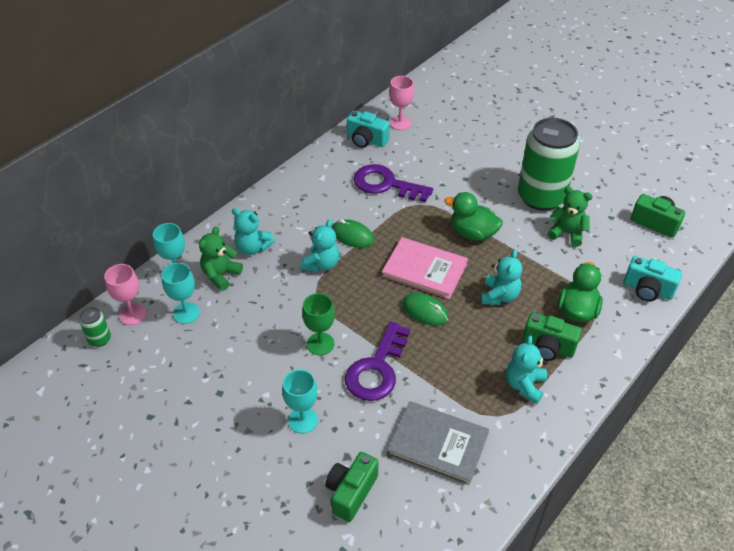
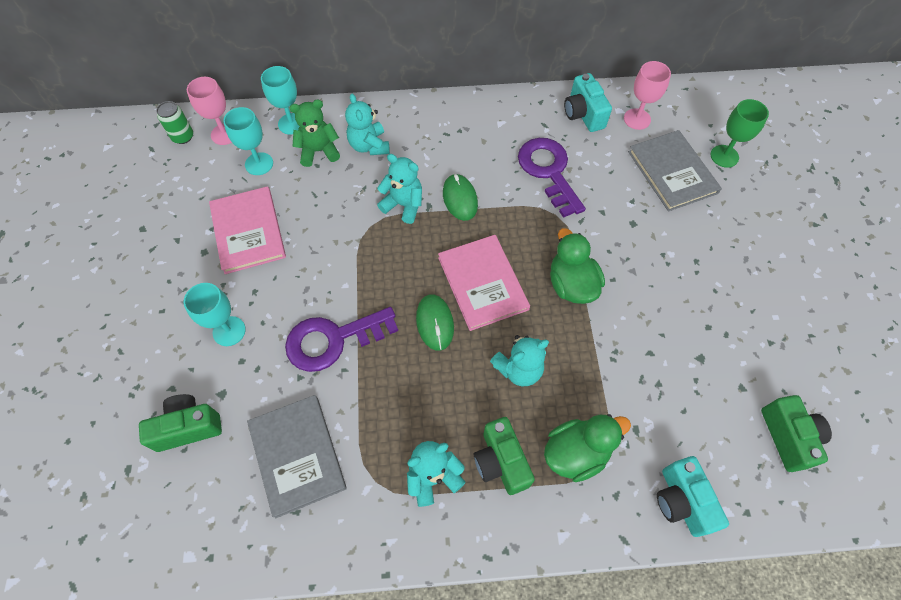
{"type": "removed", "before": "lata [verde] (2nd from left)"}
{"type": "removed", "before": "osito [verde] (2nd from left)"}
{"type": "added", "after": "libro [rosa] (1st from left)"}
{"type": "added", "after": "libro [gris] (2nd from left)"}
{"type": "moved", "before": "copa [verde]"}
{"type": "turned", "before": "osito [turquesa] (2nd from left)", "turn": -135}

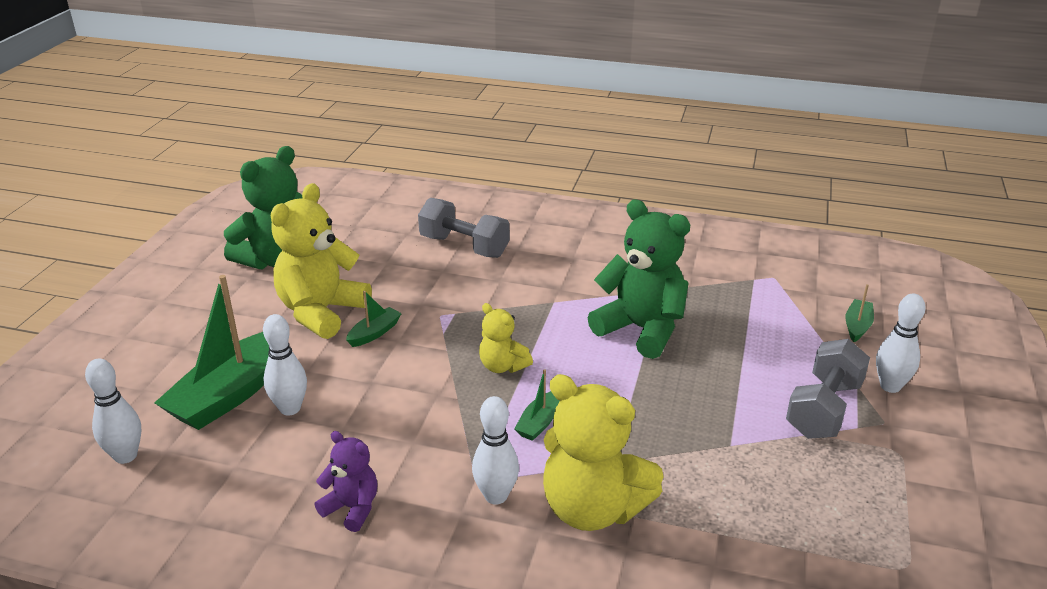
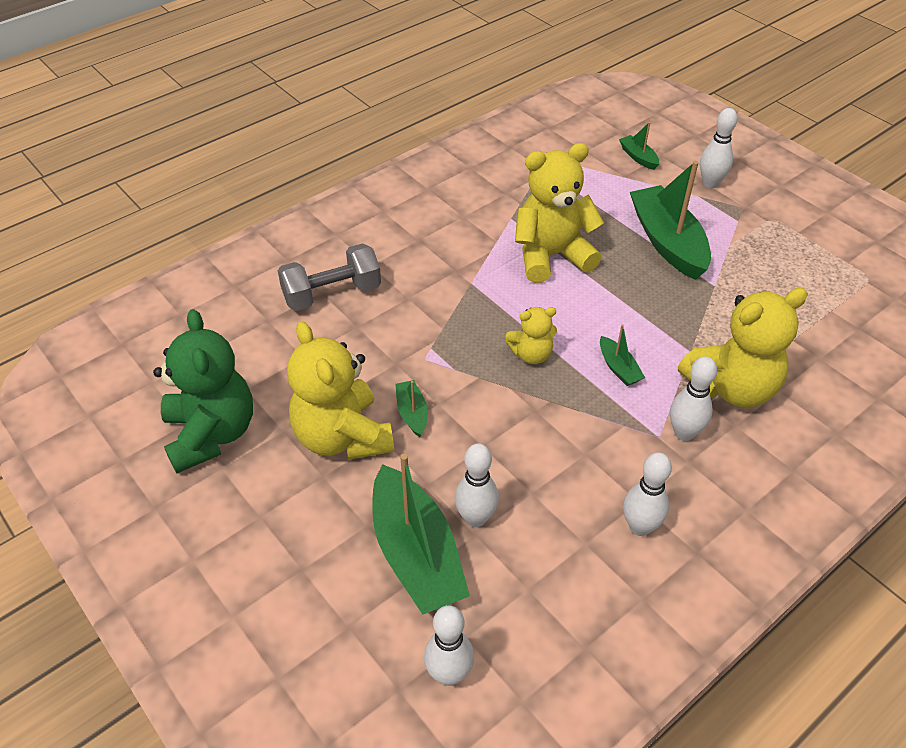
{"type": "removed", "before": "mancuerna [gris] (2nd from left)"}
{"type": "added", "after": "barco [verde] (5th from left)"}
{"type": "replaced", "before": "osito [morado]", "after": "bolo [blanco] (3rd from left)"}
{"type": "recoloured", "before": "osito [verde] (2nd from left)", "after": "osito [amarillo] (3rd from left)"}

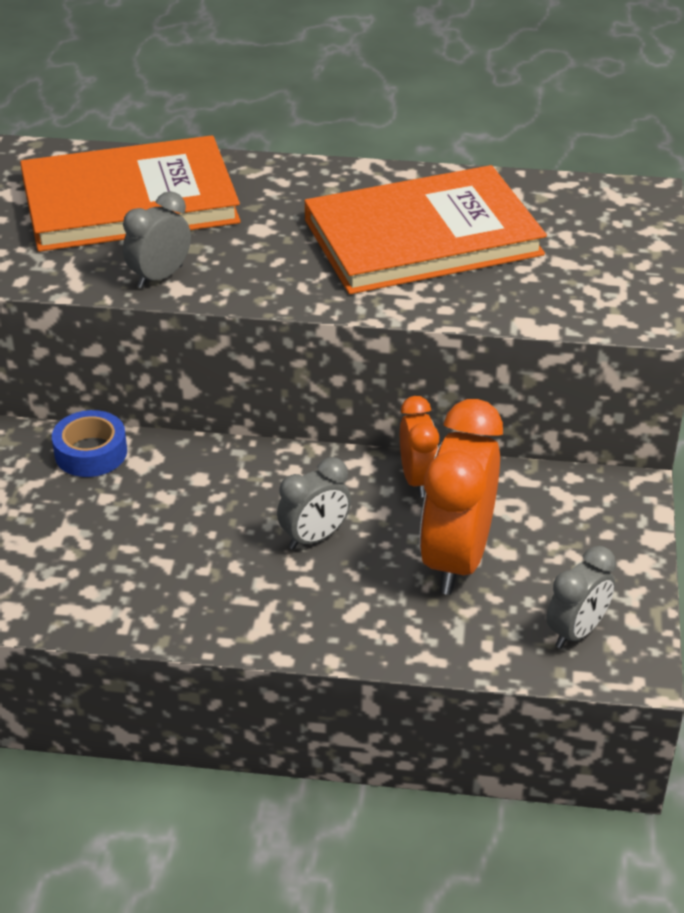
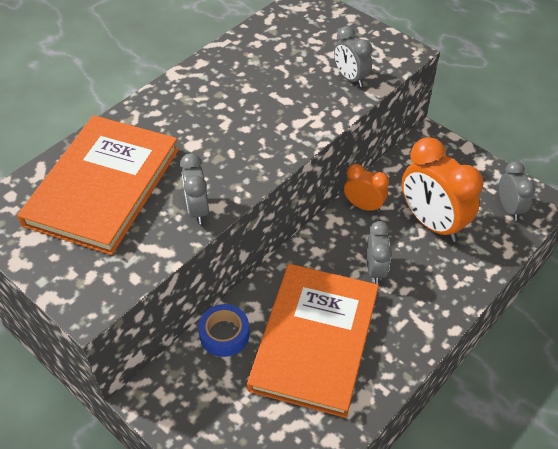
{"type": "added", "after": "despertador [gris] (2nd from left)"}
{"type": "moved", "before": "libro [naranja] (2nd from left)"}

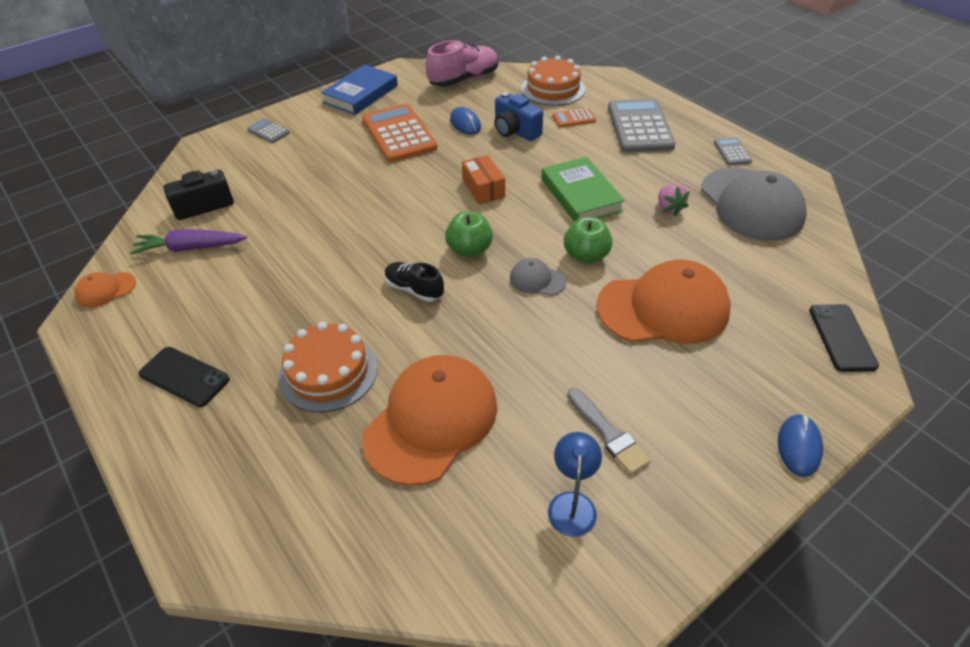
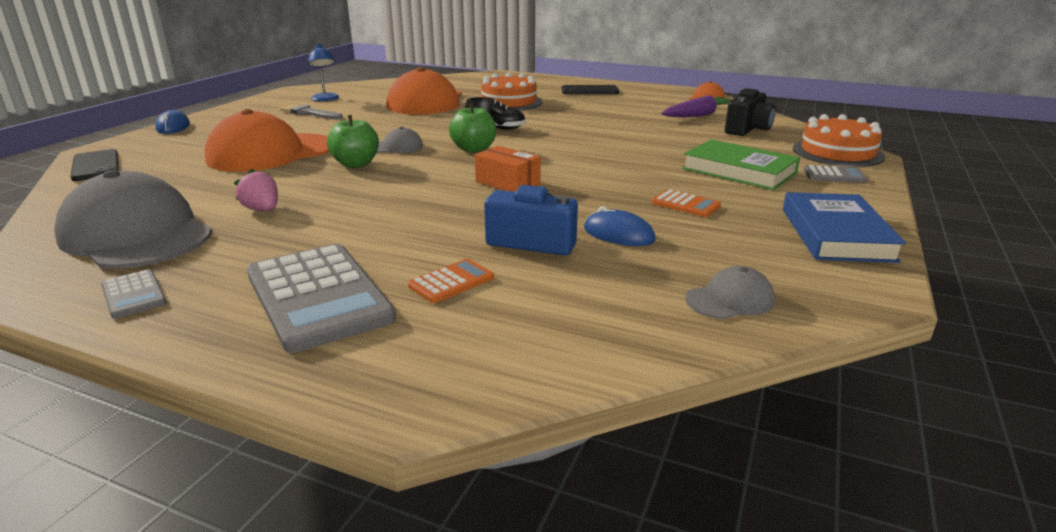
{"type": "moved", "before": "tarta [naranja] (2nd from left)"}
{"type": "moved", "before": "libro [verde]"}
{"type": "replaced", "before": "zapato [rosa]", "after": "gorra [gris] (3rd from left)"}
{"type": "resized", "before": "calculadora [naranja] (1st from left in the first image)", "scale": 0.46}

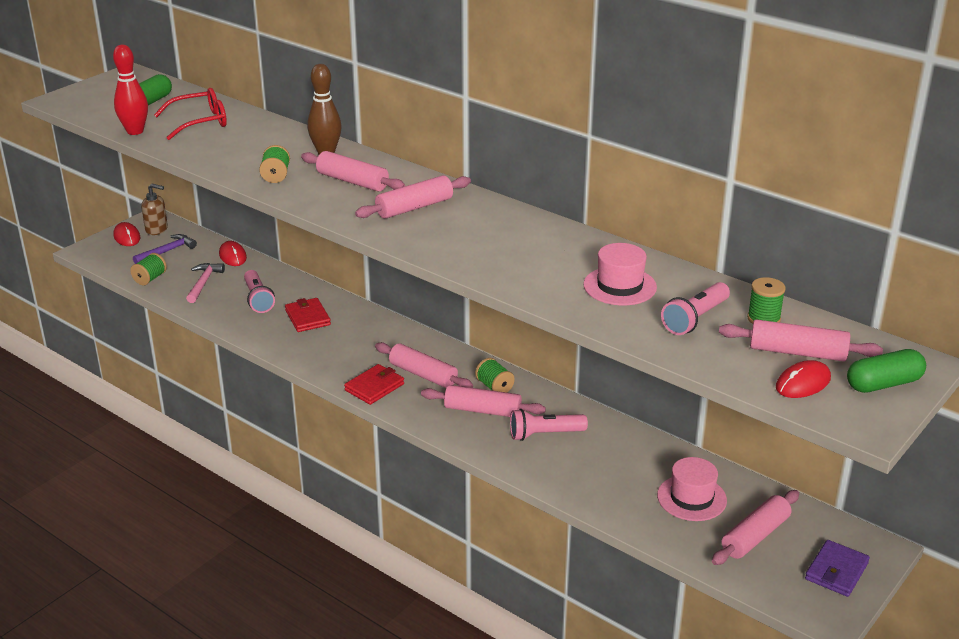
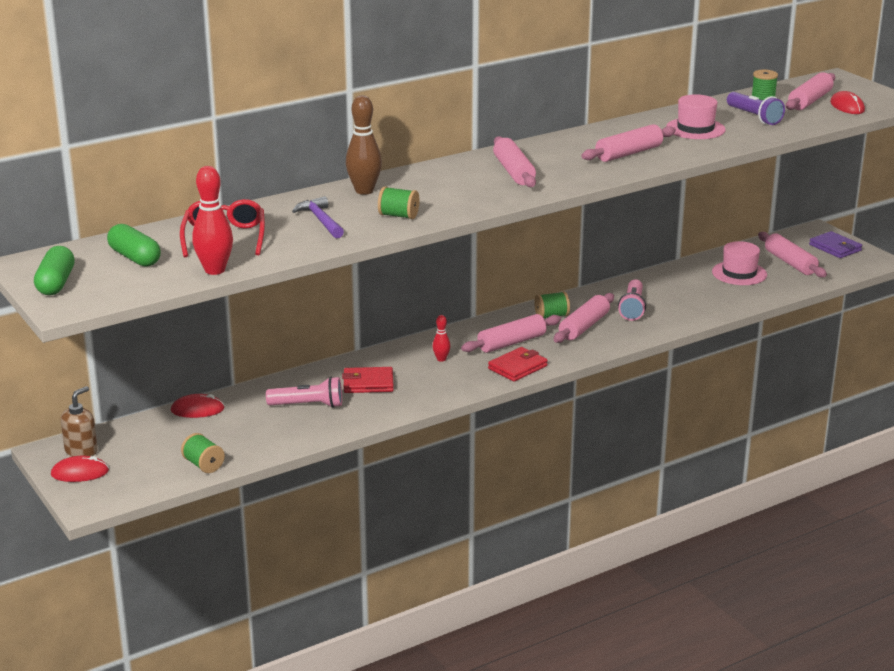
{"type": "removed", "before": "martillo [rosa]"}
{"type": "added", "after": "bolo [rojo] (2nd from left)"}
{"type": "moved", "before": "martillo [morado]"}
{"type": "moved", "before": "rodillo [rosa] (1st from left in the first image)", "after": "rodillo [rosa] (4th from left)"}
{"type": "moved", "before": "cápsula [verde] (2nd from left in the first image)", "after": "cápsula [verde] (1st from left)"}
{"type": "recoloured", "before": "lámpara de mano [rosa] (3rd from left)", "after": "lámpara de mano [morado]"}
{"type": "turned", "before": "cartera [rojo] (2nd from left)", "turn": 75}

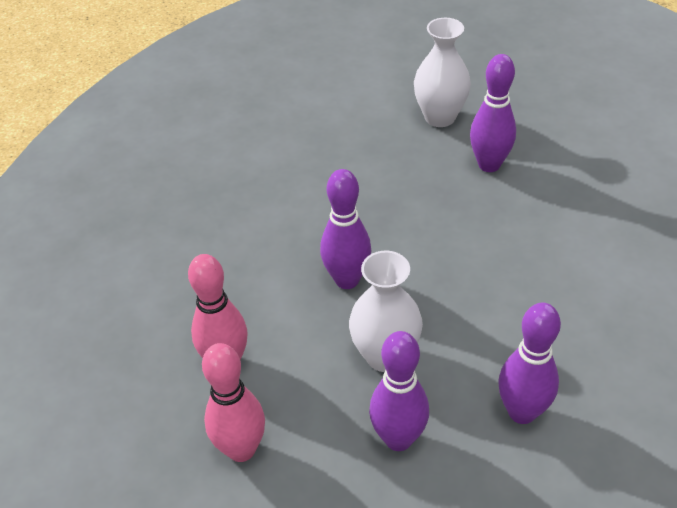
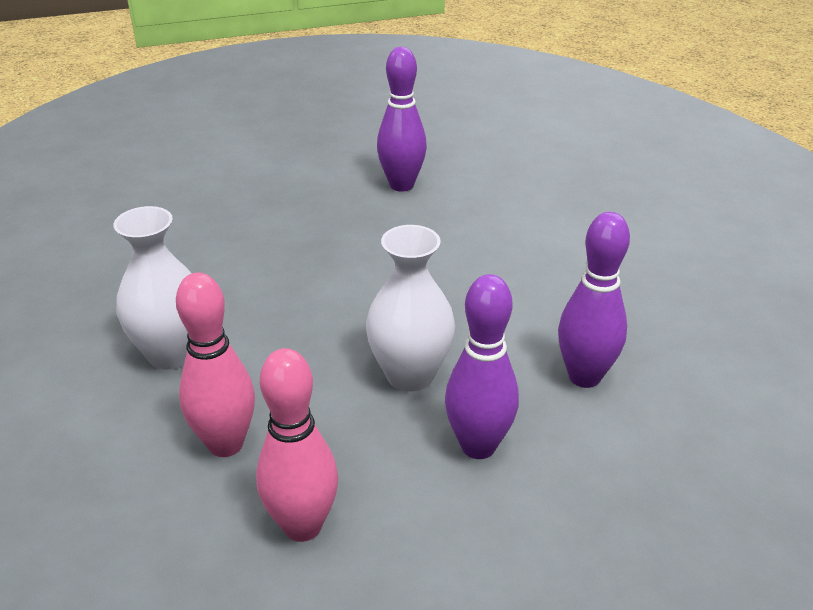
{"type": "removed", "before": "bolo [morado] (1st from left)"}
{"type": "moved", "before": "florero [blanco] (2nd from left in the first image)", "after": "florero [blanco] (1st from left)"}

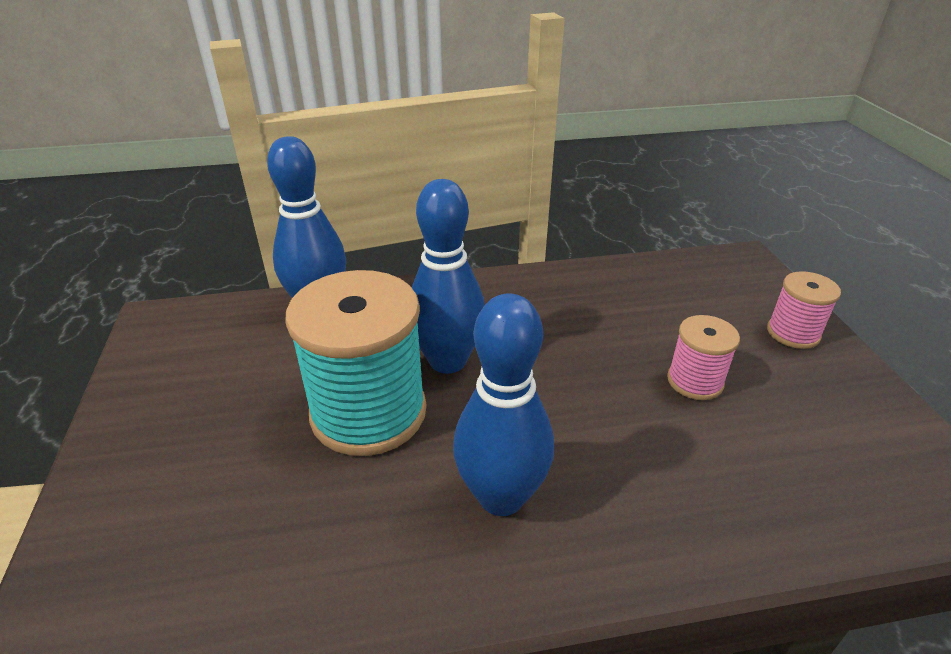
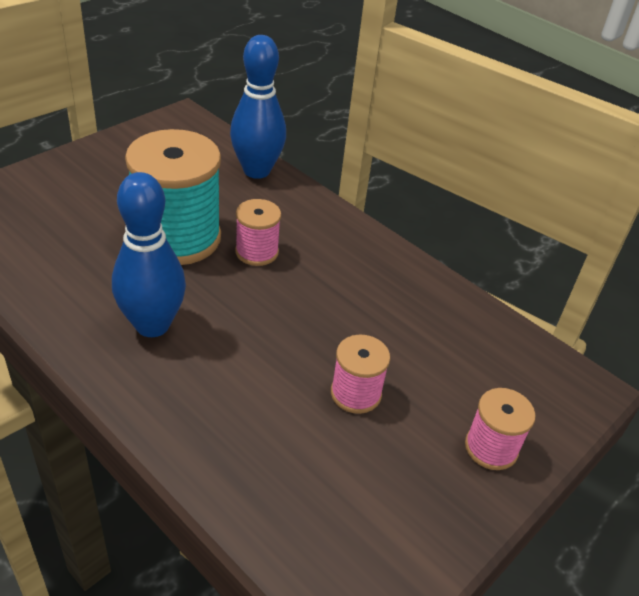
{"type": "replaced", "before": "bolo [azul] (2nd from left)", "after": "carrete [rosa] (1st from left)"}

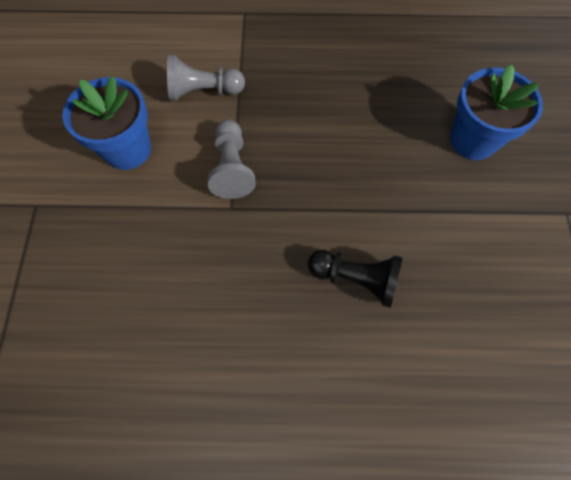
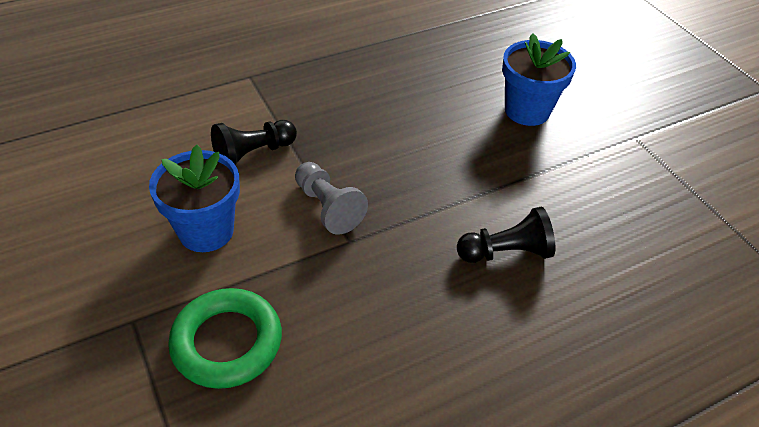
{"type": "added", "after": "anillo [verde]"}
{"type": "recoloured", "before": "peón [gris] (1st from left)", "after": "peón [negro] (1st from left)"}

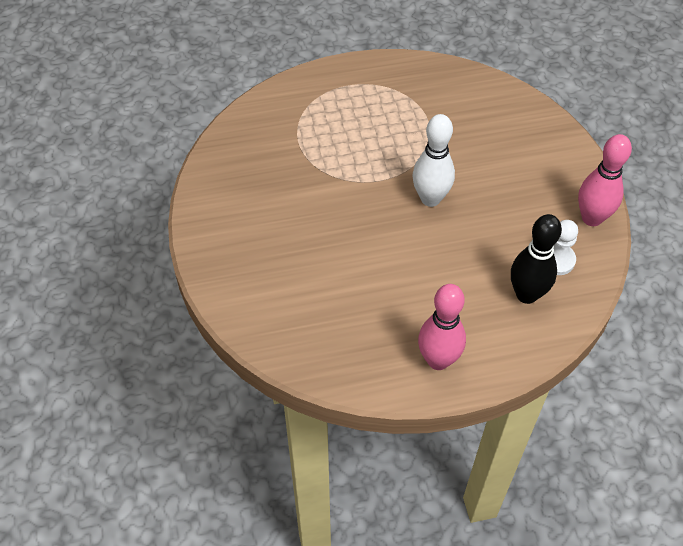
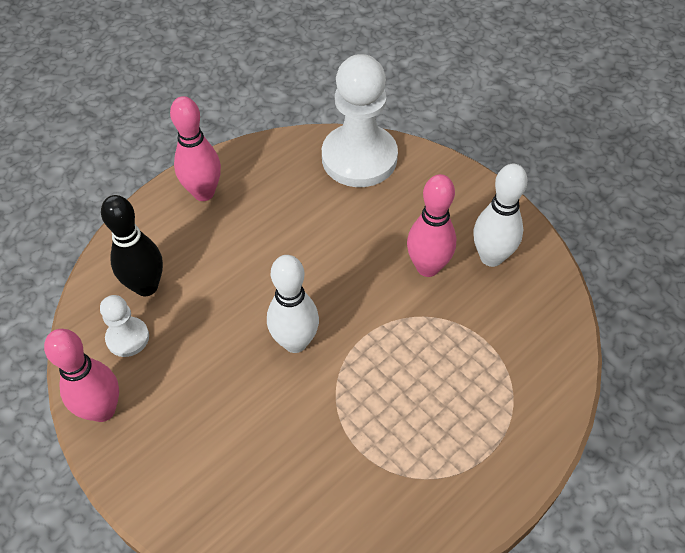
{"type": "added", "after": "peón [blanco] (2nd from left)"}
{"type": "added", "after": "bolo [rosa] (3rd from left)"}
{"type": "added", "after": "bolo [blanco] (2nd from left)"}

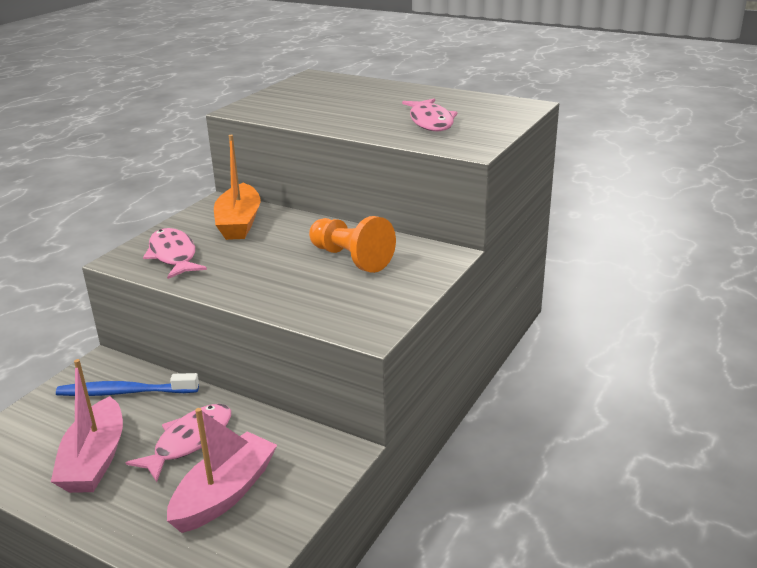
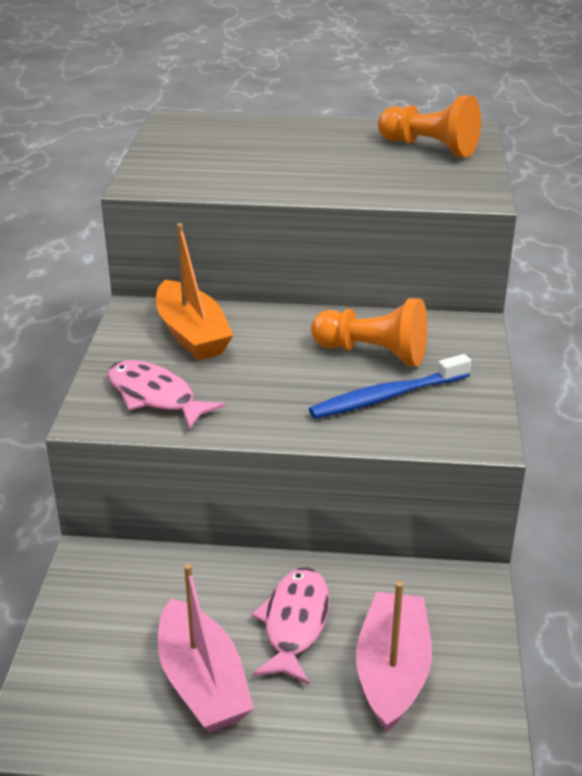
{"type": "removed", "before": "pez [rosa] (3rd from left)"}
{"type": "added", "after": "peón [naranja] (2nd from left)"}
{"type": "moved", "before": "cepillo de dientes [azul]"}

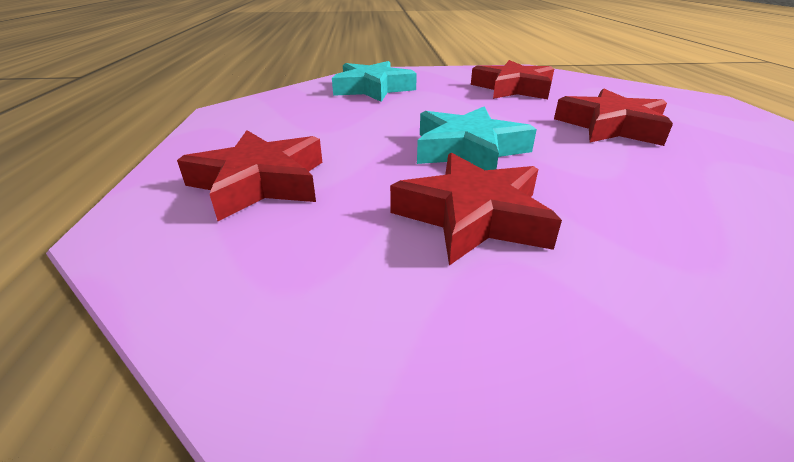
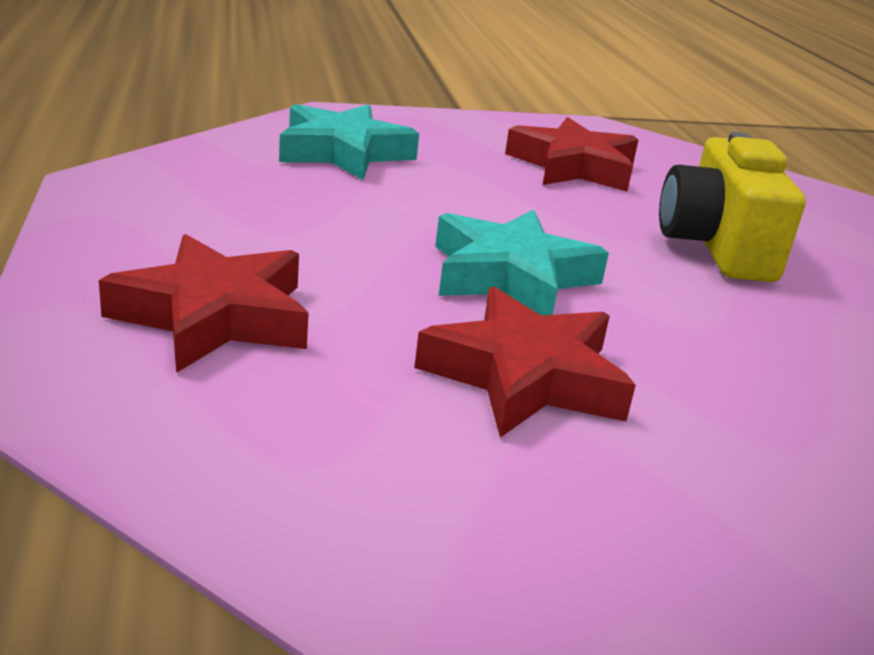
{"type": "replaced", "before": "estrella [rojo] (4th from left)", "after": "cámara [amarillo]"}

